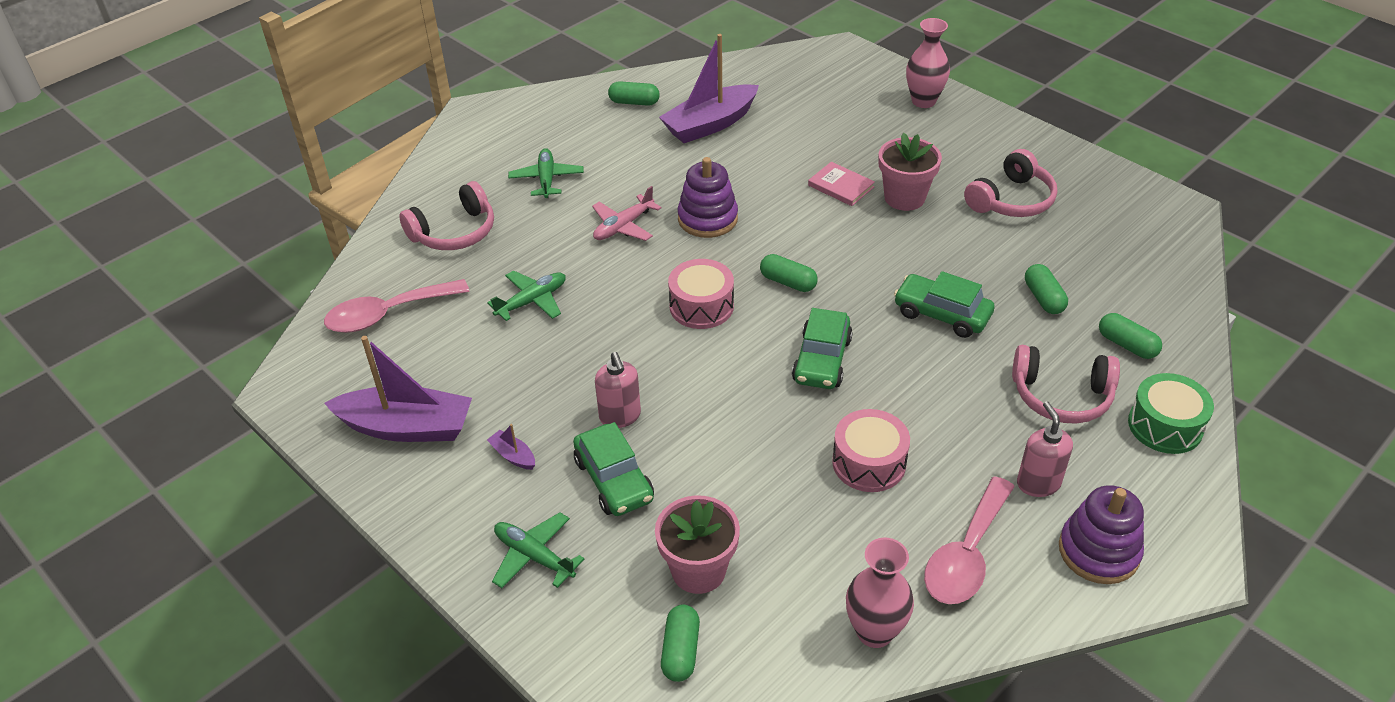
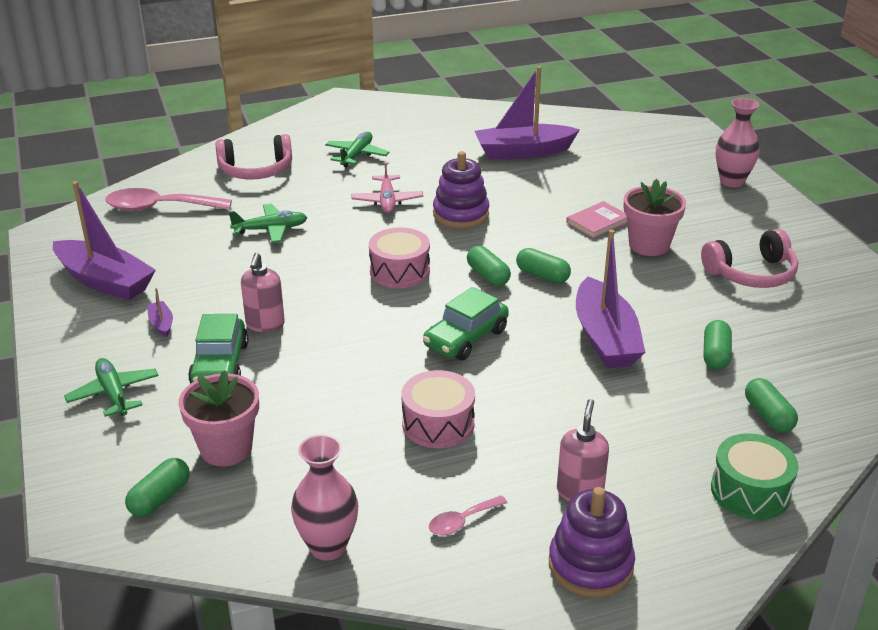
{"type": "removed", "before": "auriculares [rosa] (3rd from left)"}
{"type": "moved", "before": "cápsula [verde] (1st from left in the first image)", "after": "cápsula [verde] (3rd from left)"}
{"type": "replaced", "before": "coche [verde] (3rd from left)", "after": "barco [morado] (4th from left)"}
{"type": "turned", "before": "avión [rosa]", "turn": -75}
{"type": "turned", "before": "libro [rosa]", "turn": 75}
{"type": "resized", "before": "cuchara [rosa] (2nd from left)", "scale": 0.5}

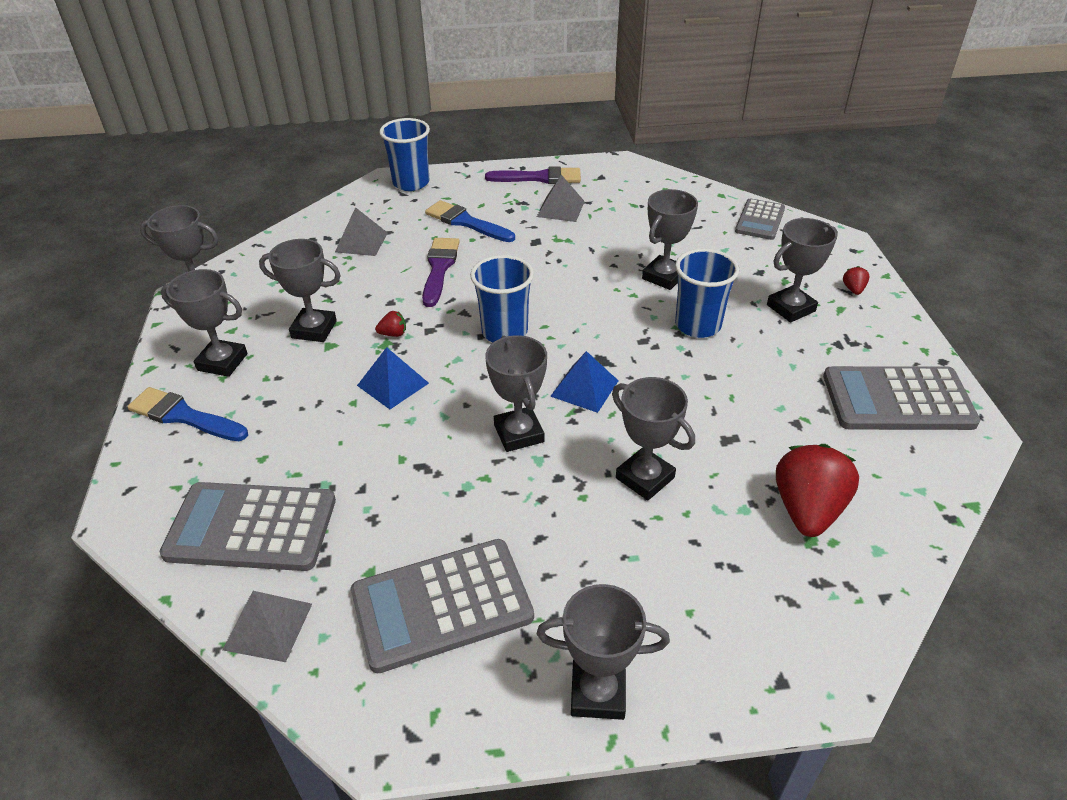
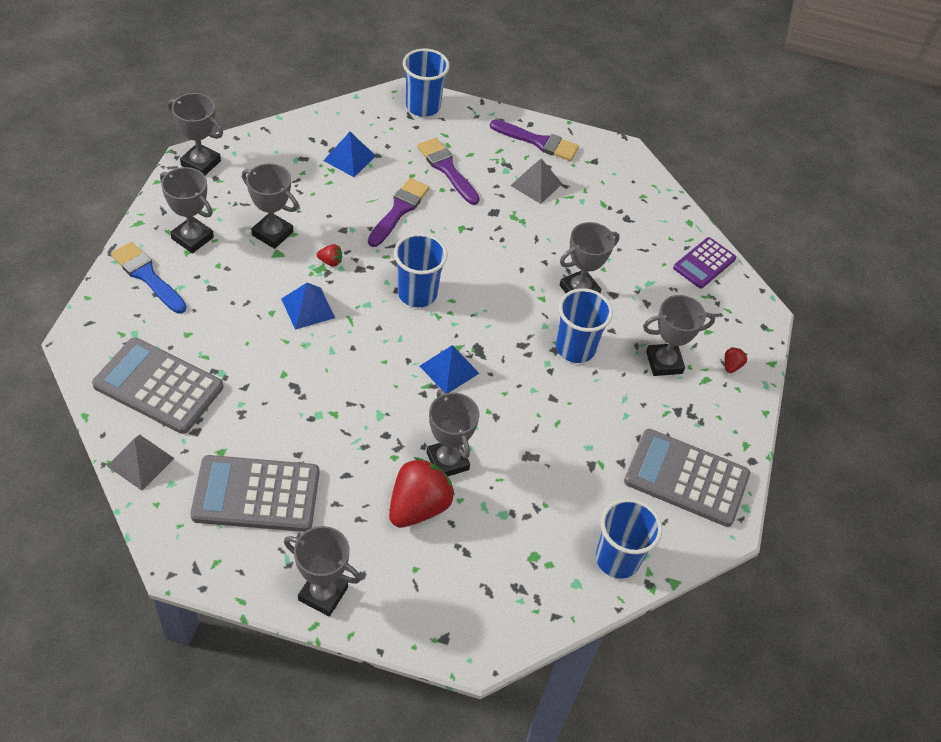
{"type": "removed", "before": "trofeo [gris] (4th from left)"}
{"type": "added", "after": "vaso [azul] (4th from left)"}
{"type": "moved", "before": "fresa [rojo] (2nd from left)"}
{"type": "recoloured", "before": "pirámide [gris] (2nd from left)", "after": "pirámide [azul] (2nd from left)"}
{"type": "recoloured", "before": "pincel [azul] (2nd from left)", "after": "pincel [morado] (2nd from left)"}
{"type": "recoloured", "before": "calculadora [gris] (3rd from left)", "after": "calculadora [morado]"}

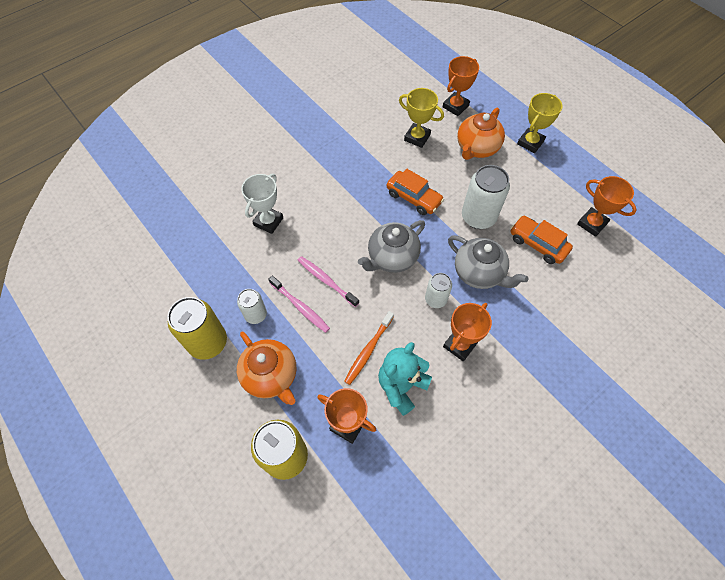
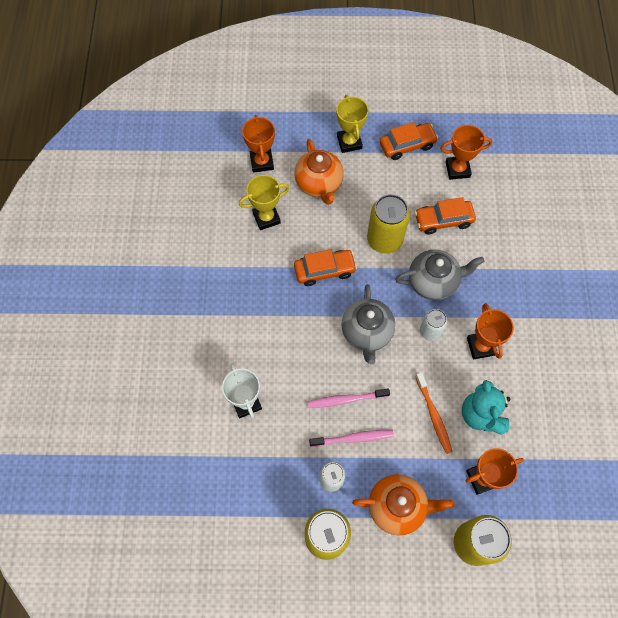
{"type": "added", "after": "coche [naranja] (2nd from left)"}
{"type": "recoloured", "before": "lata [blanco] (3rd from left)", "after": "lata [amarillo] (2nd from left)"}

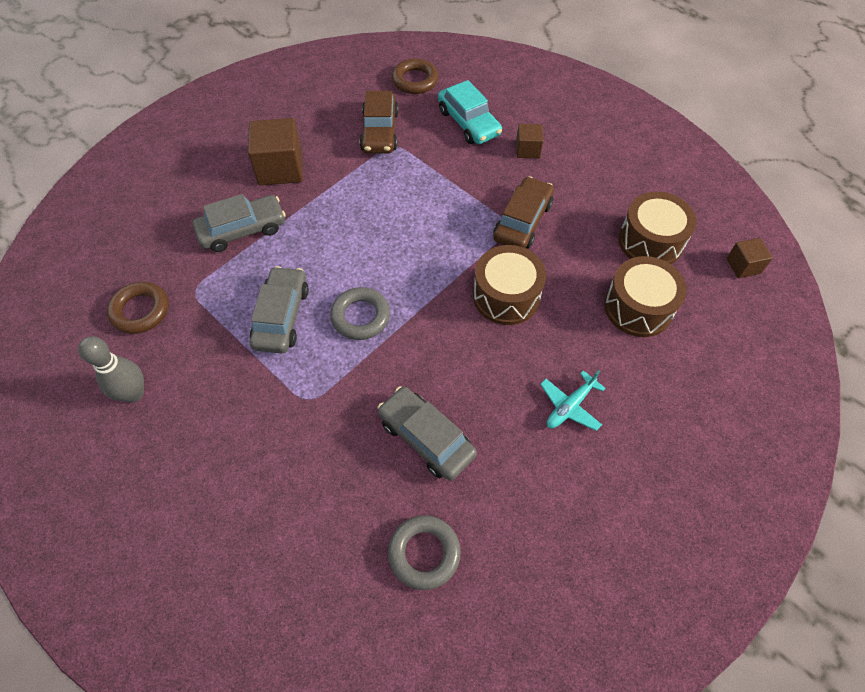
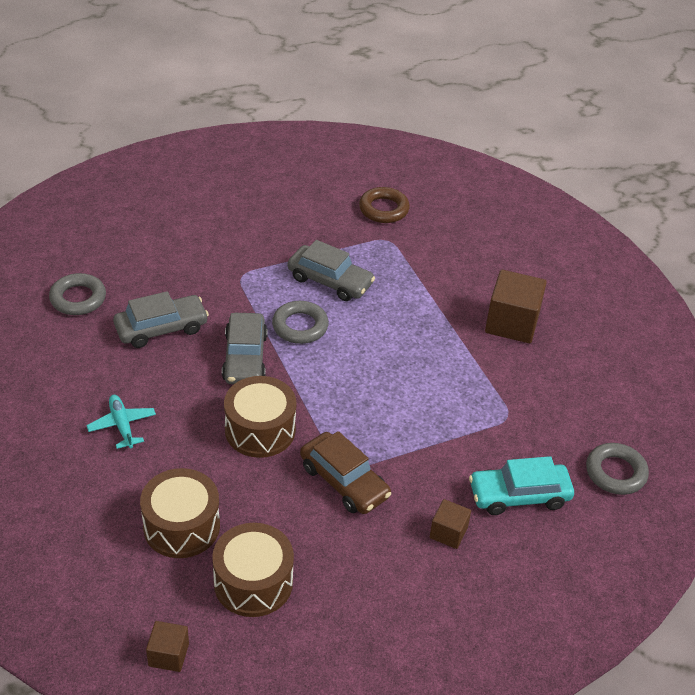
{"type": "removed", "before": "bolo [gris]"}
{"type": "removed", "before": "coche [marrón] (1st from left)"}
{"type": "moved", "before": "coche [gris] (1st from left in the first image)", "after": "coche [gris] (2nd from left)"}
{"type": "recoloured", "before": "anillo [marrón] (2nd from left)", "after": "anillo [gris] (3rd from left)"}

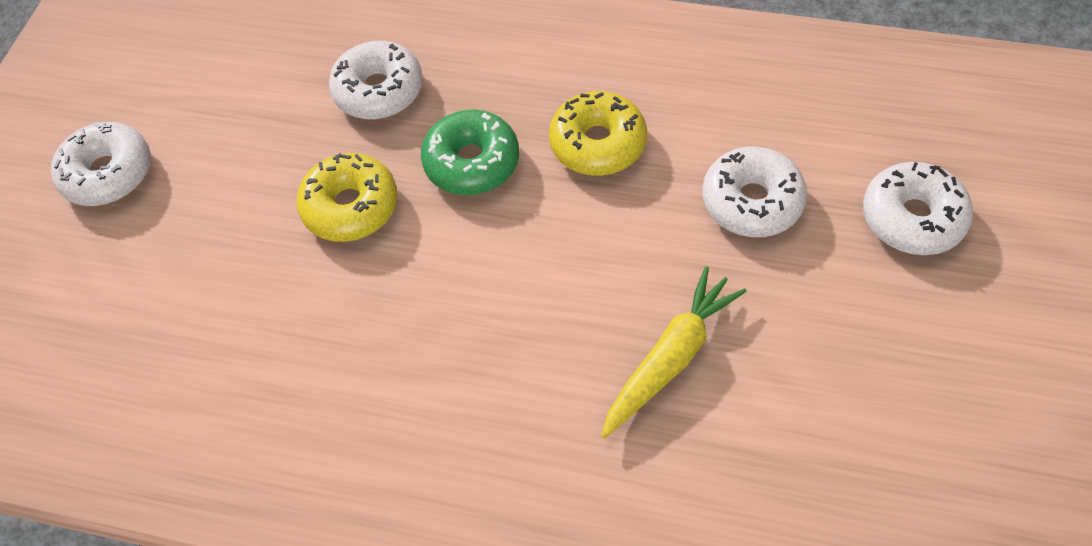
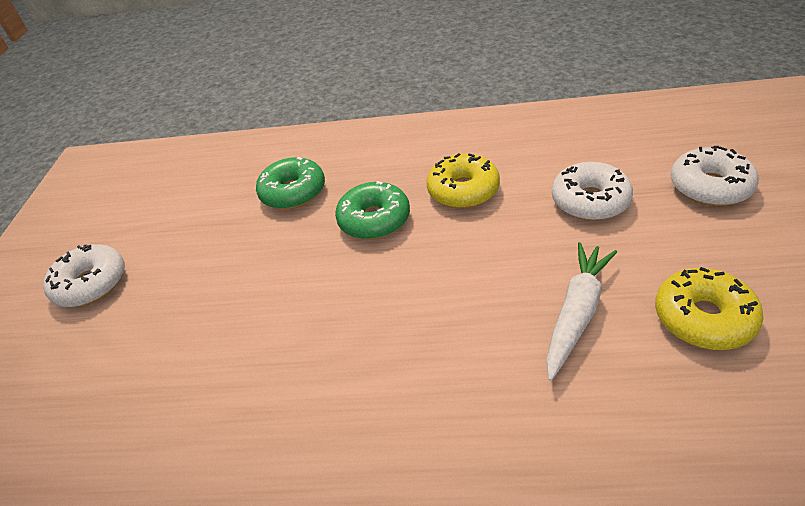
{"type": "moved", "before": "rosquilla [amarillo] (1st from left in the first image)", "after": "rosquilla [amarillo] (2nd from left)"}
{"type": "recoloured", "before": "rosquilla [blanco] (2nd from left)", "after": "rosquilla [verde] (1st from left)"}
{"type": "recoloured", "before": "zanahoria [amarillo]", "after": "zanahoria [blanco]"}

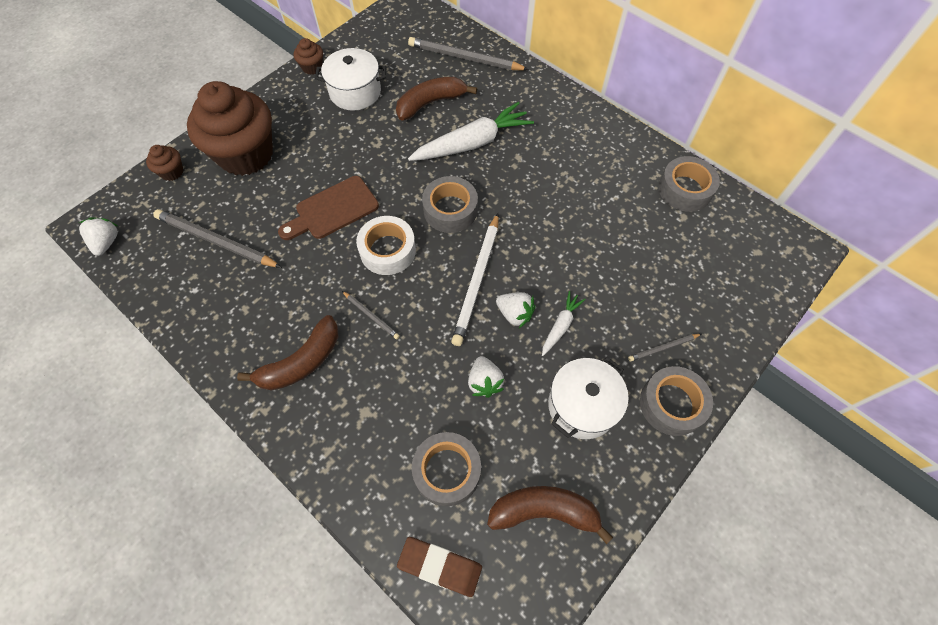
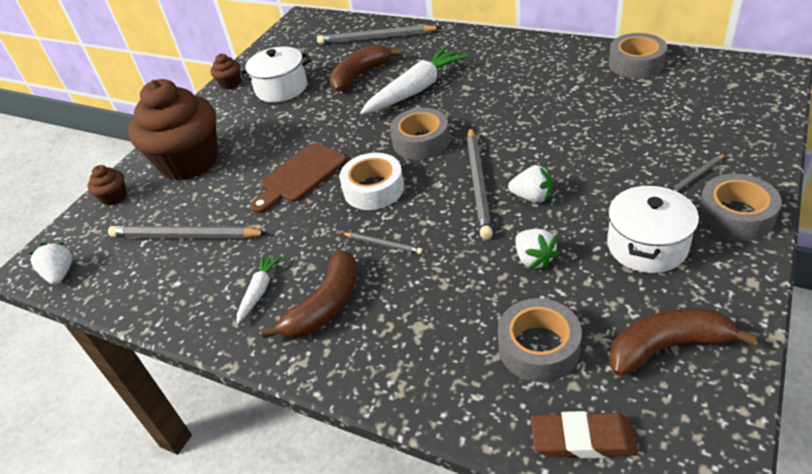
{"type": "moved", "before": "zanahoria [blanco] (2nd from left in the first image)", "after": "zanahoria [blanco] (1st from left)"}
{"type": "recoloured", "before": "lápiz [blanco]", "after": "lápiz [gris] (4th from left)"}

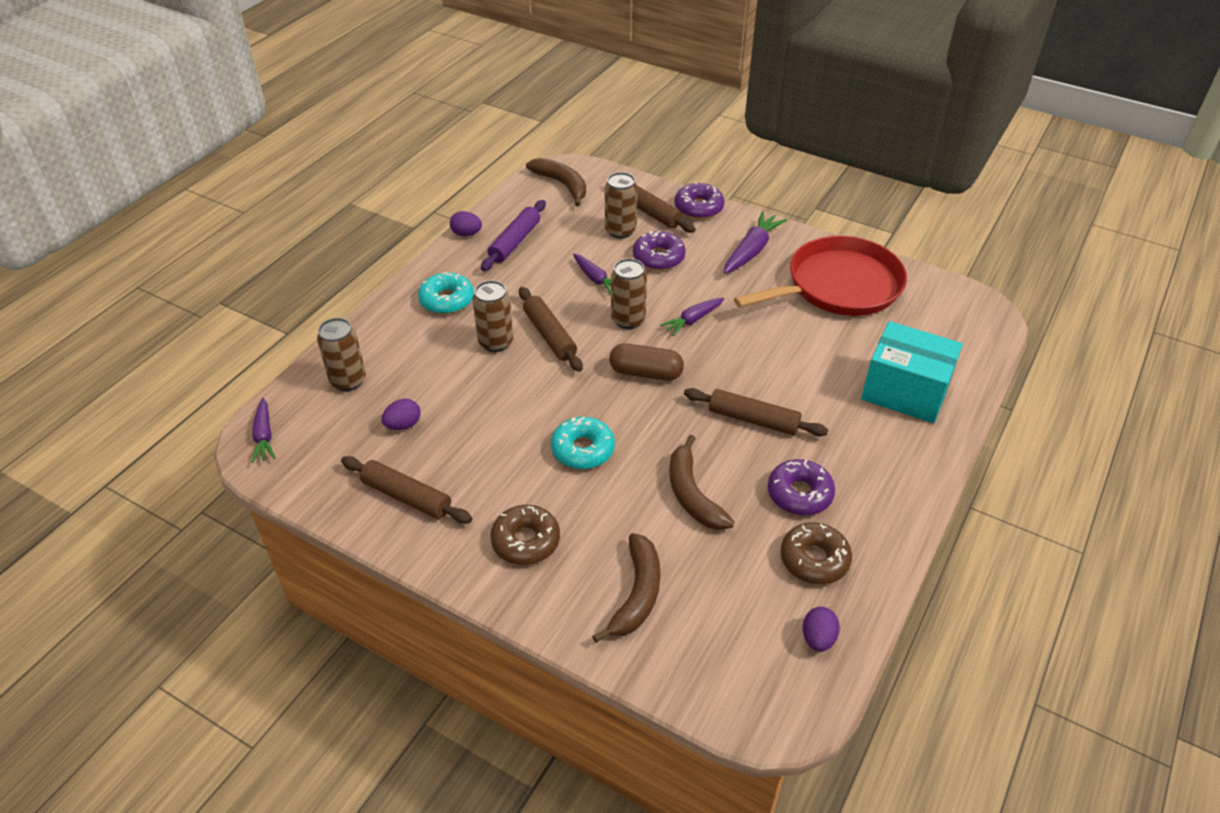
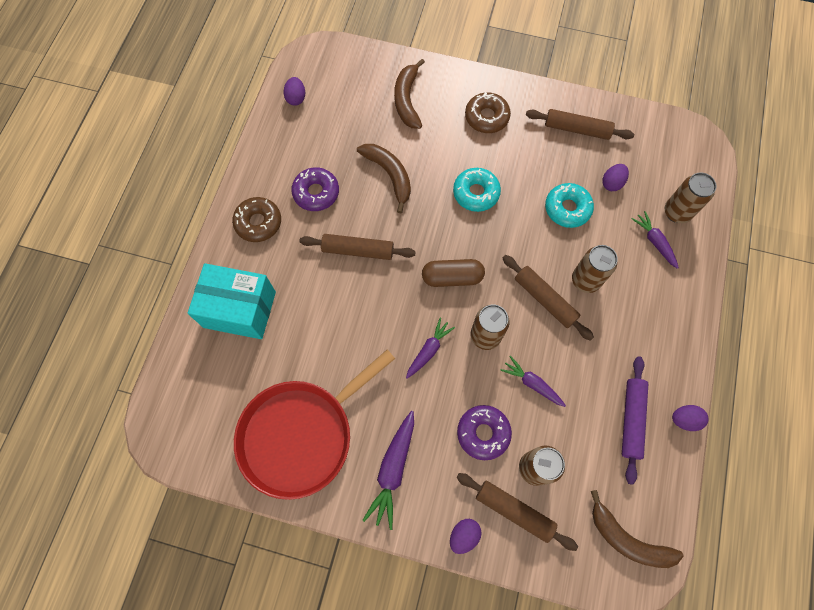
{"type": "moved", "before": "zanahoria [morado] (1st from left in the first image)", "after": "zanahoria [morado] (4th from left)"}
{"type": "moved", "before": "rosquilla [turquesa] (1st from left in the first image)", "after": "rosquilla [turquesa] (2nd from left)"}
{"type": "moved", "before": "rosquilla [marrón] (2nd from left in the first image)", "after": "rosquilla [marrón] (1st from left)"}
{"type": "replaced", "before": "rosquilla [morado] (2nd from left)", "after": "huevo [morado] (2nd from left)"}

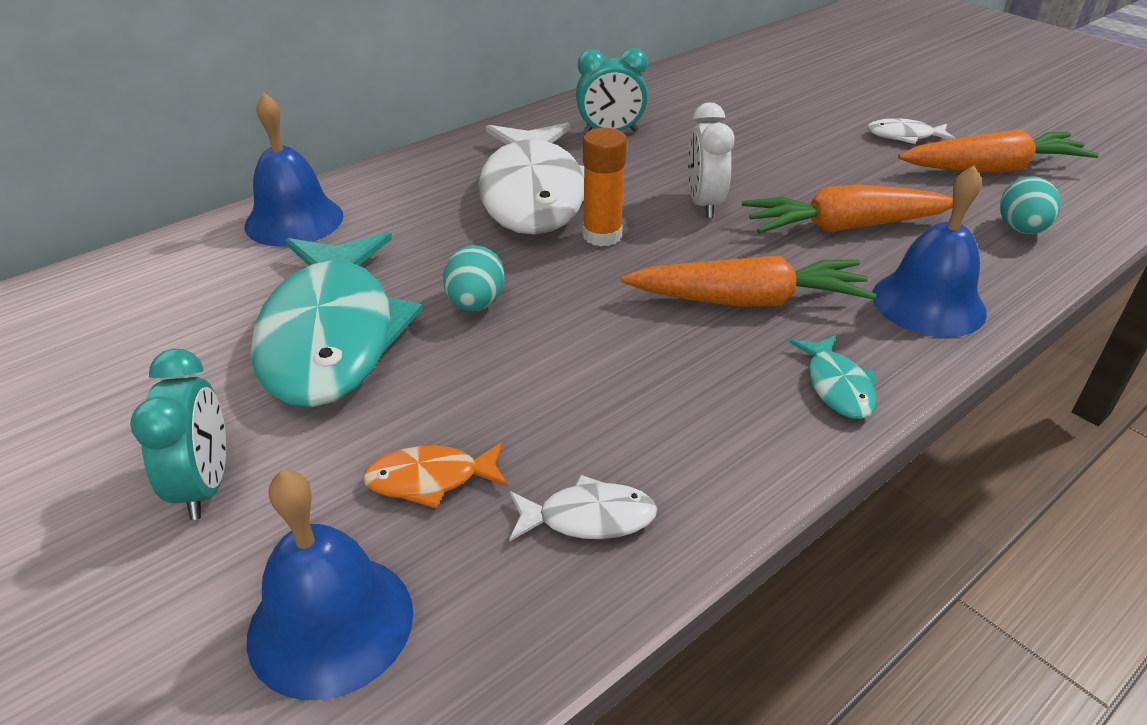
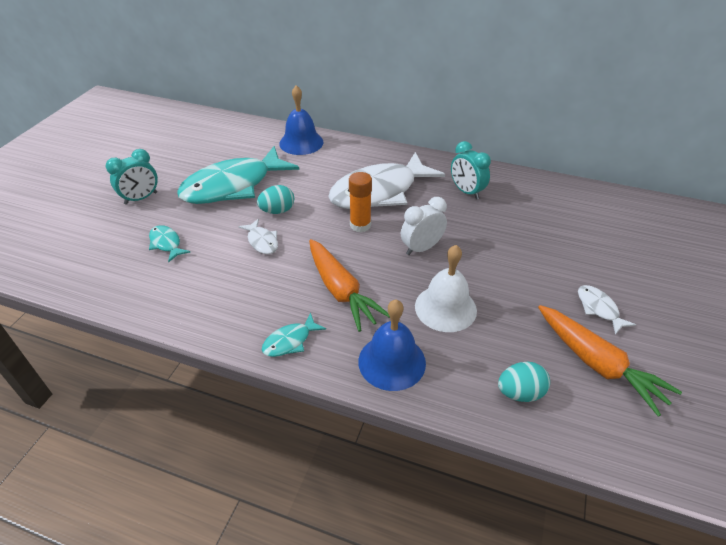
{"type": "removed", "before": "campana [azul] (2nd from left)"}
{"type": "moved", "before": "pez [blanco] (2nd from left in the first image)", "after": "pez [blanco] (1st from left)"}
{"type": "replaced", "before": "zanahoria [naranja] (2nd from left)", "after": "campana [blanco]"}
{"type": "recoloured", "before": "pez [naranja]", "after": "pez [turquesa] (1st from left)"}

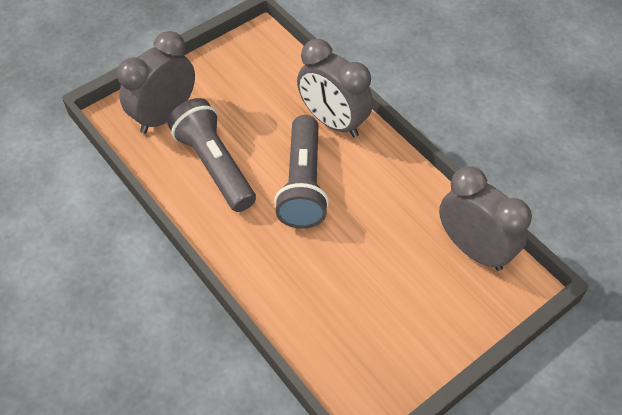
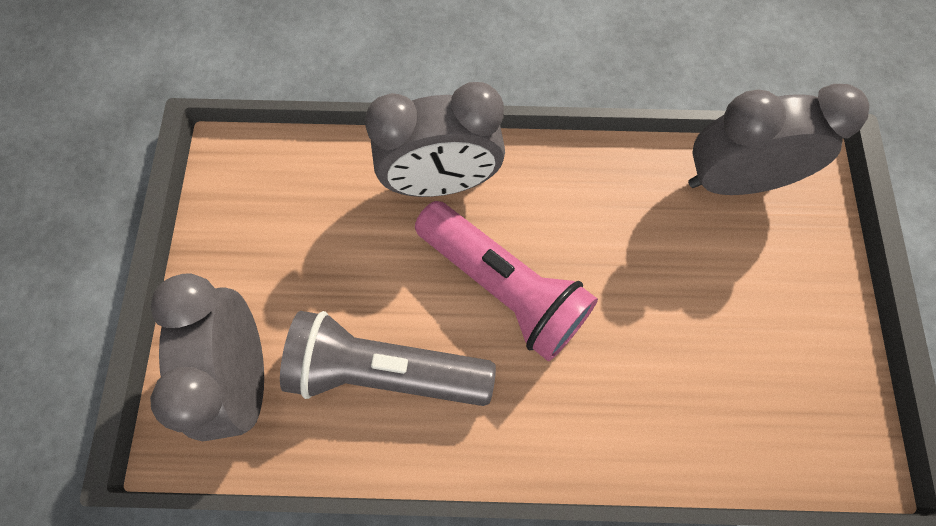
{"type": "recoloured", "before": "lámpara de mano [gris] (2nd from left)", "after": "lámpara de mano [rosa]"}

